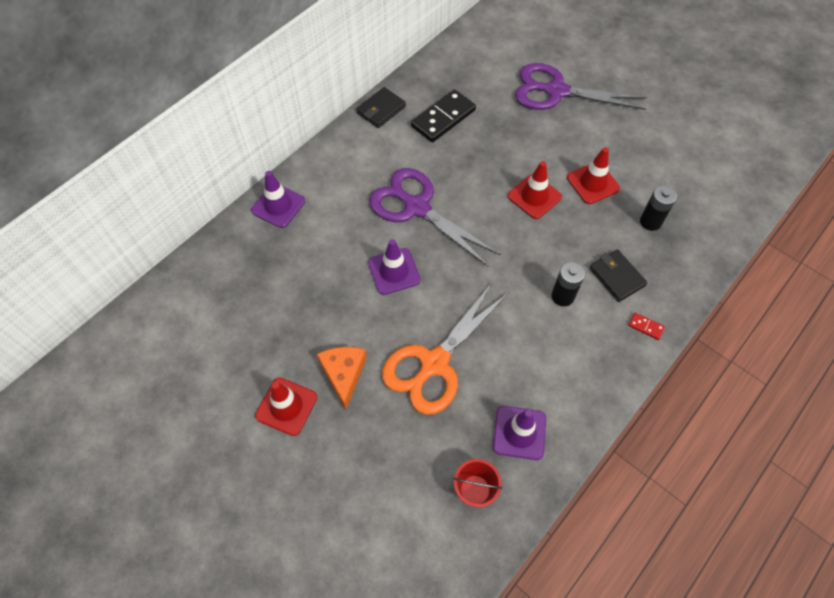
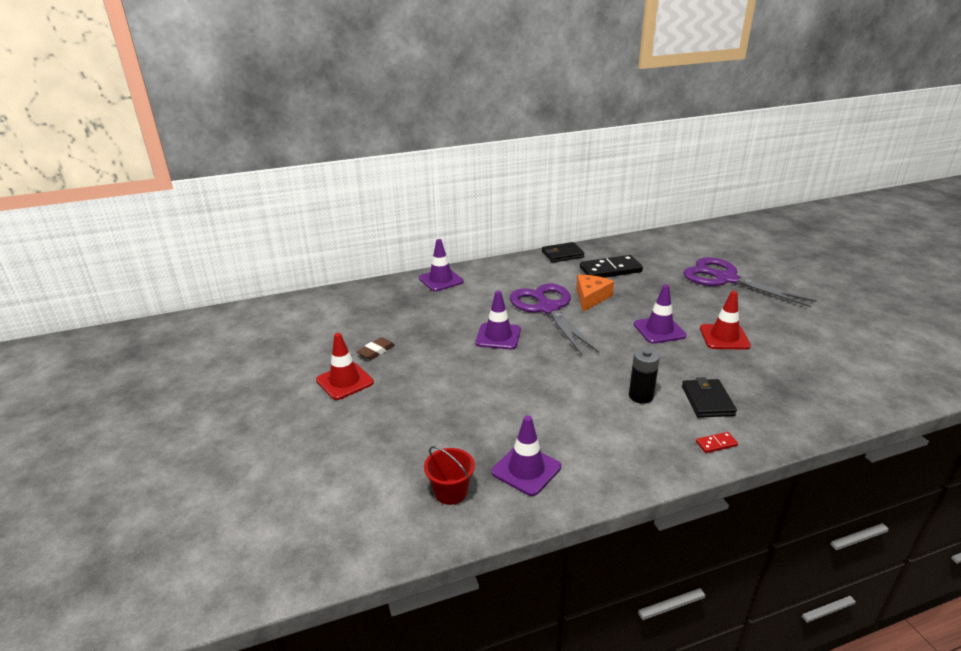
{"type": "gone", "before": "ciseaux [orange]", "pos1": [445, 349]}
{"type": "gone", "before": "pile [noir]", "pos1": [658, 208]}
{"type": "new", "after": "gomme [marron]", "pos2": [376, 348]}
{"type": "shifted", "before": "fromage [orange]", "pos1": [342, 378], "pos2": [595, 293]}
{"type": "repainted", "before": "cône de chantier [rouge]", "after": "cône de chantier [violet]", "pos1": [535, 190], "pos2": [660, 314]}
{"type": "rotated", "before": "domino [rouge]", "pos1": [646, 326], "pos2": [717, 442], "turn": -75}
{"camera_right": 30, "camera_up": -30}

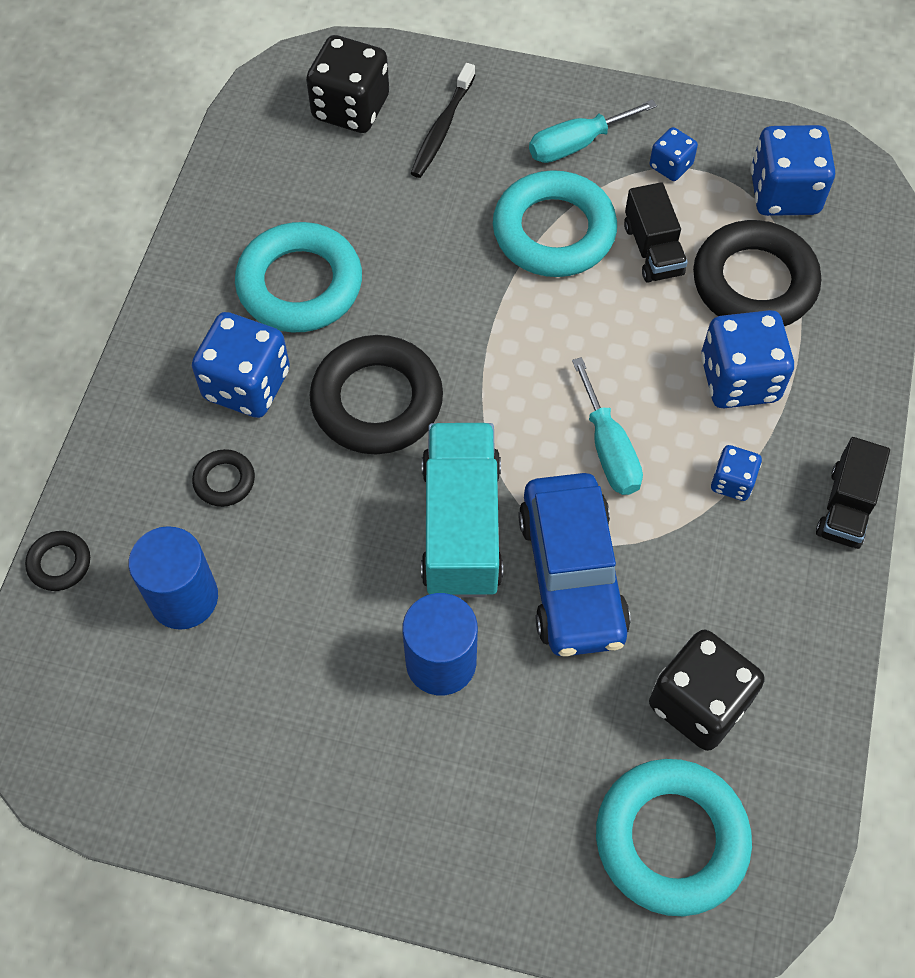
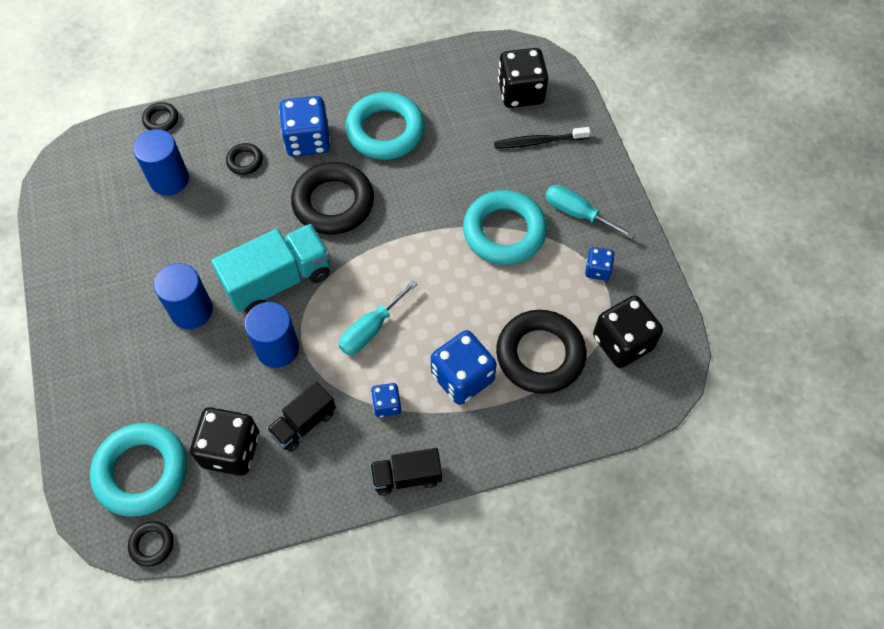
{"type": "new", "after": "anneau [noir]", "pos2": [150, 544]}
{"type": "shifted", "before": "camion [noir]", "pos1": [656, 232], "pos2": [301, 416]}
{"type": "swapped", "before": "voiture [bleu]", "after": "cylindre [bleu]", "pos1": [574, 565], "pos2": [271, 335]}
{"type": "repainted", "before": "dé [bleu]", "after": "dé [noir]", "pos1": [793, 170], "pos2": [628, 331]}
{"camera_right": 60, "camera_up": 0}

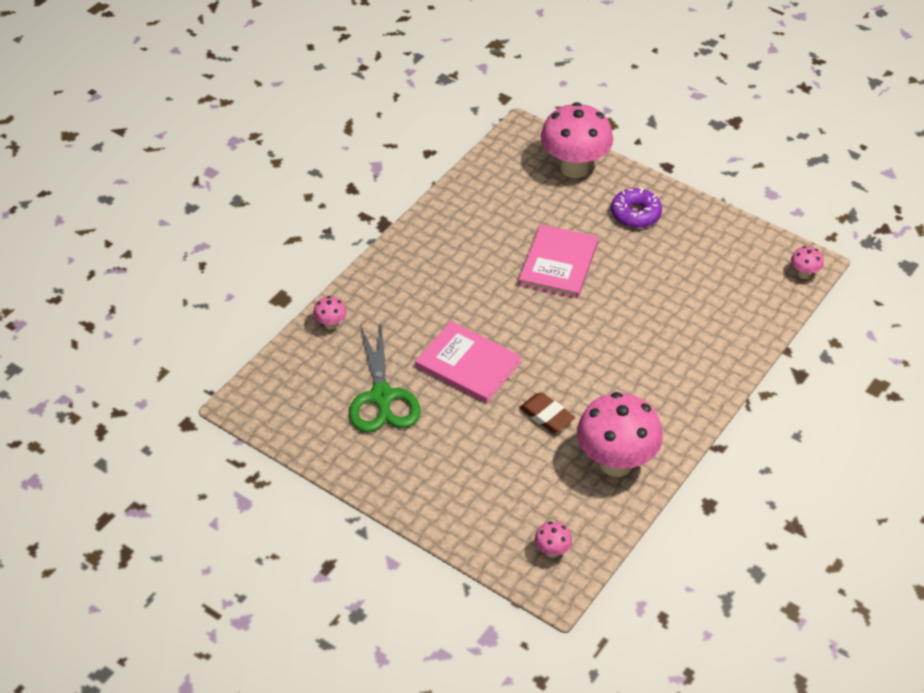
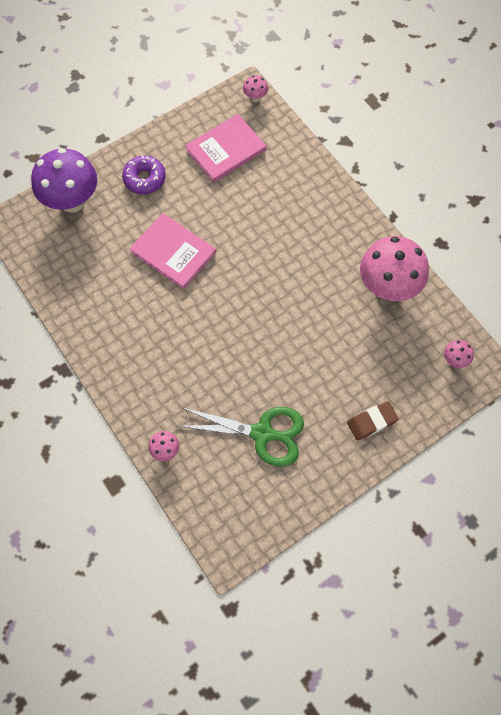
{"type": "shifted", "before": "livre [rose]", "pos1": [468, 362], "pos2": [226, 148]}
{"type": "shifted", "before": "gomme [marron]", "pos1": [547, 412], "pos2": [373, 421]}
{"type": "repainted", "before": "champignon [rose]", "after": "champignon [violet]", "pos1": [576, 140], "pos2": [64, 180]}
{"camera_right": -70, "camera_up": 20}

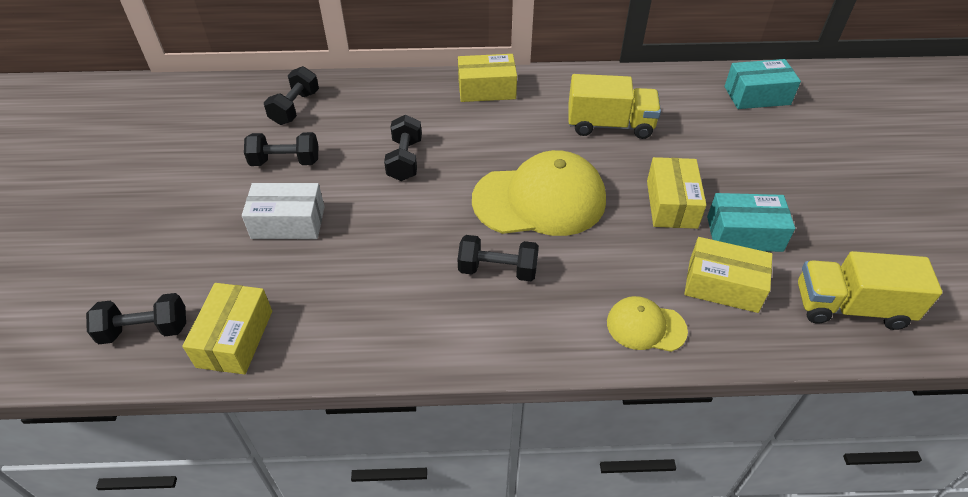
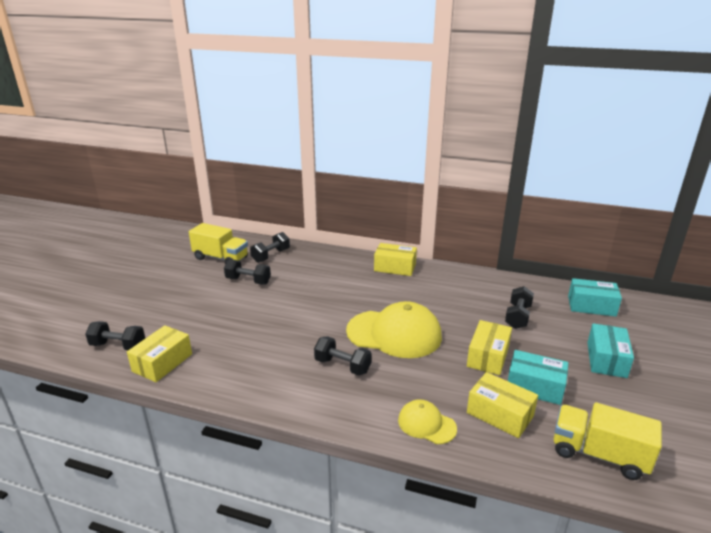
{"type": "gone", "before": "boîte [blanc]", "pos1": [283, 211]}
{"type": "new", "after": "boîte [turquoise]", "pos2": [610, 350]}
{"type": "shifted", "before": "haltère [noir]", "pos1": [403, 148], "pos2": [519, 307]}
{"type": "shifted", "before": "camion [jaune]", "pos1": [615, 106], "pos2": [218, 243]}
{"camera_right": 20, "camera_up": -20}

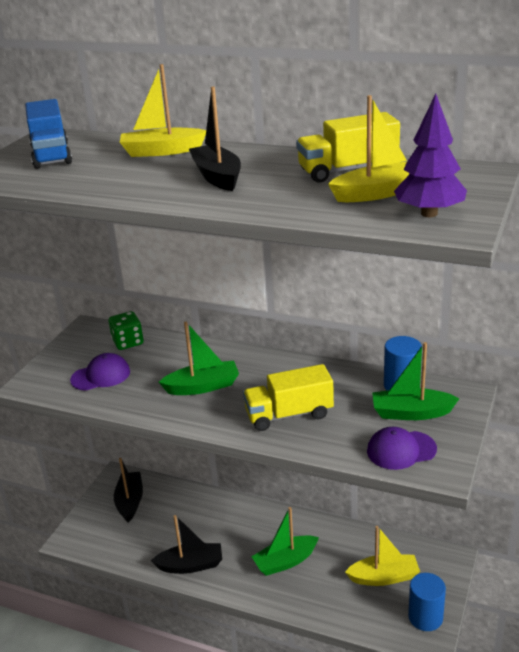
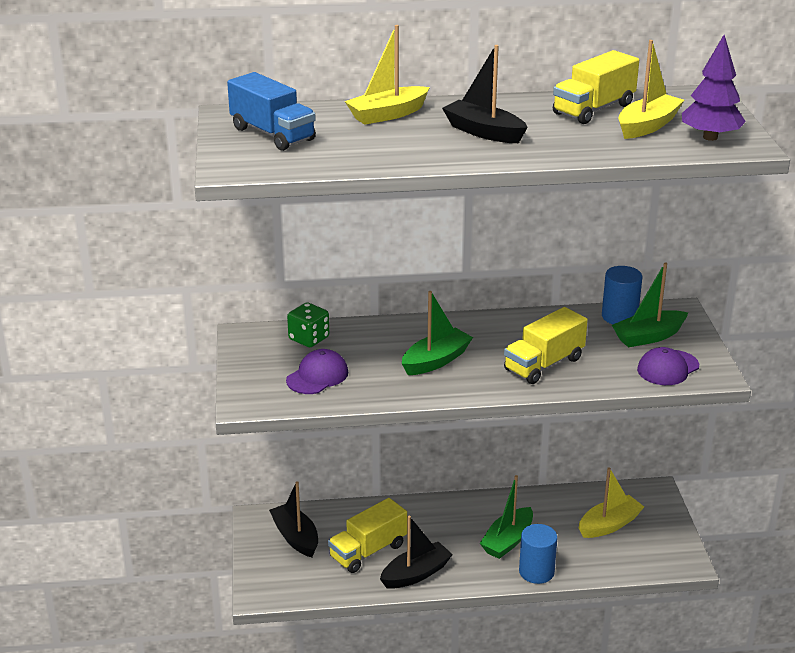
{"type": "new", "after": "camion [jaune]", "pos2": [367, 535]}
{"type": "shifted", "before": "cylindre [bleu]", "pos1": [427, 602], "pos2": [538, 554]}
{"camera_right": -30, "camera_up": 0}

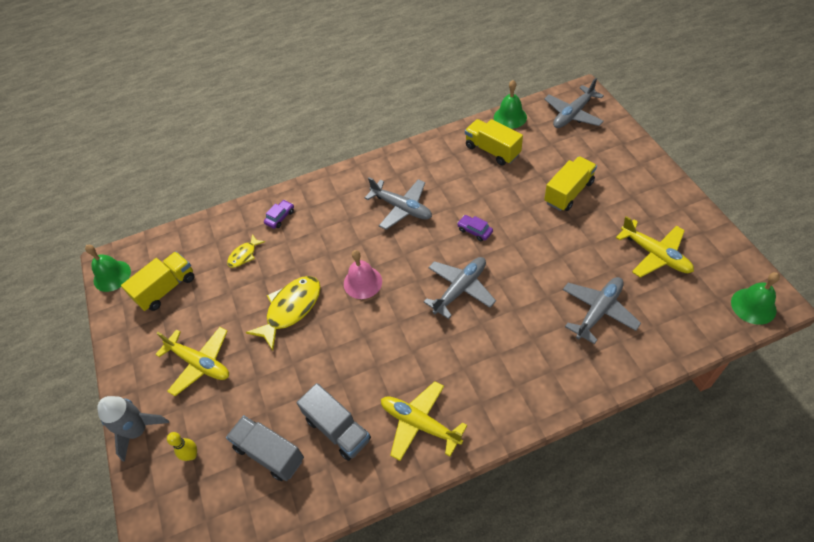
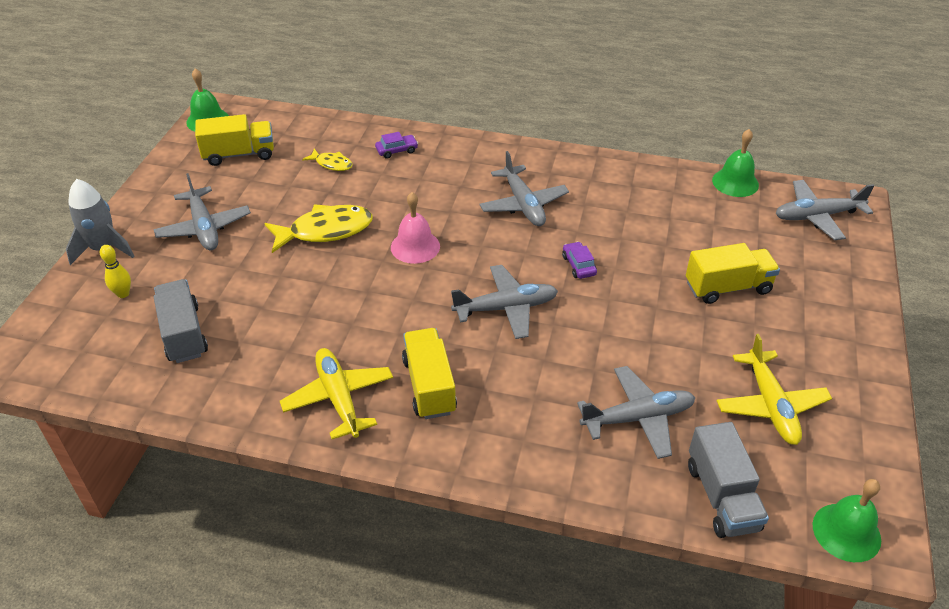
{"type": "shifted", "before": "camion [gris]", "pos1": [334, 422], "pos2": [728, 480]}
{"type": "shifted", "before": "camion [jaune]", "pos1": [494, 142], "pos2": [429, 373]}
{"type": "repainted", "before": "avion [jaune]", "after": "avion [gris]", "pos1": [192, 361], "pos2": [202, 211]}
{"type": "rotated", "before": "poisson [jaune]", "pos1": [246, 251], "pos2": [327, 159], "turn": -135}
{"camera_right": 30, "camera_up": -10}

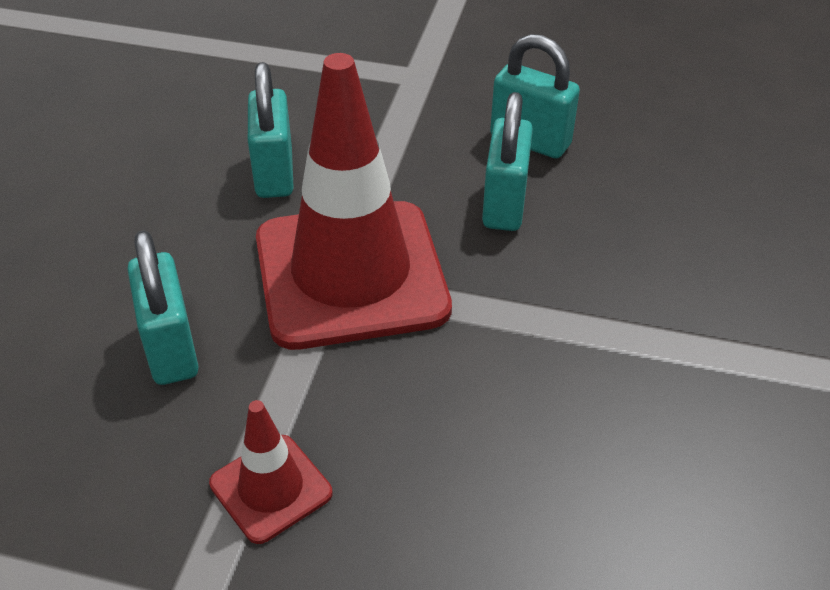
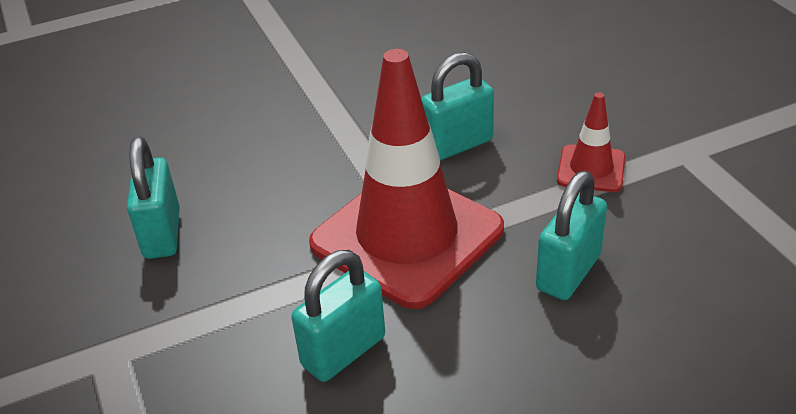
{"type": "shifted", "before": "cadenas [turquoise]", "pos1": [507, 161], "pos2": [457, 106]}
{"camera_right": -125, "camera_up": -5}

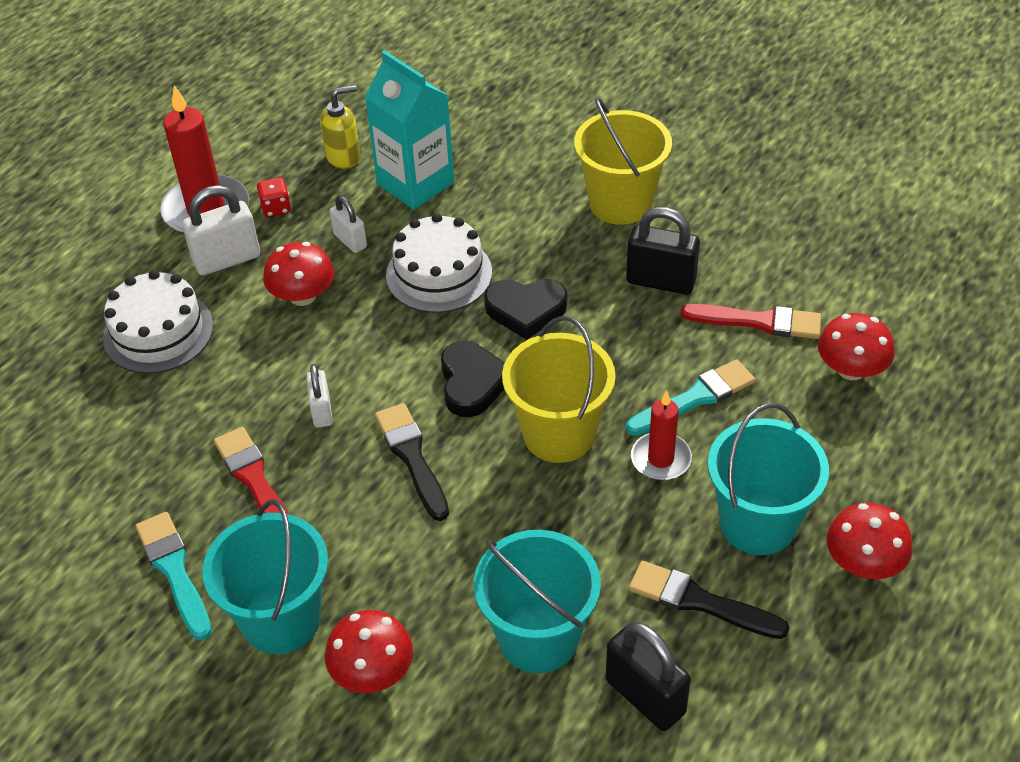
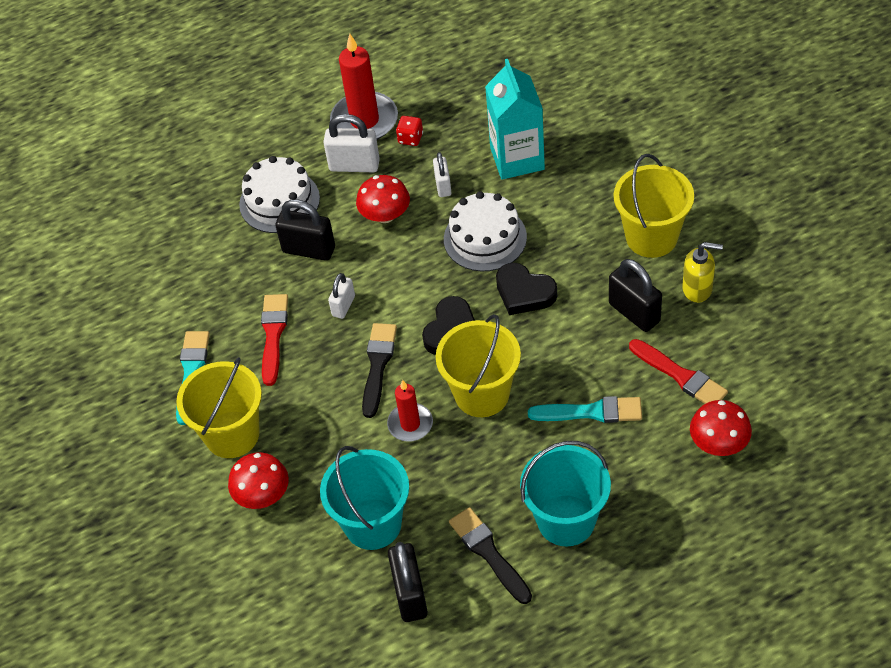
{"type": "gone", "before": "champignon [rouge]", "pos1": [870, 541]}
{"type": "new", "after": "cadenas [noir]", "pos2": [305, 230]}
{"type": "shifted", "before": "distributeur de savon [jaune]", "pos1": [340, 127], "pos2": [702, 272]}
{"type": "shifted", "before": "bougie [rouge]", "pos1": [661, 435], "pos2": [410, 411]}
{"type": "repainted", "before": "seau [turquoise]", "after": "seau [jaune]", "pos1": [265, 576], "pos2": [219, 407]}
{"camera_right": 35, "camera_up": 5}

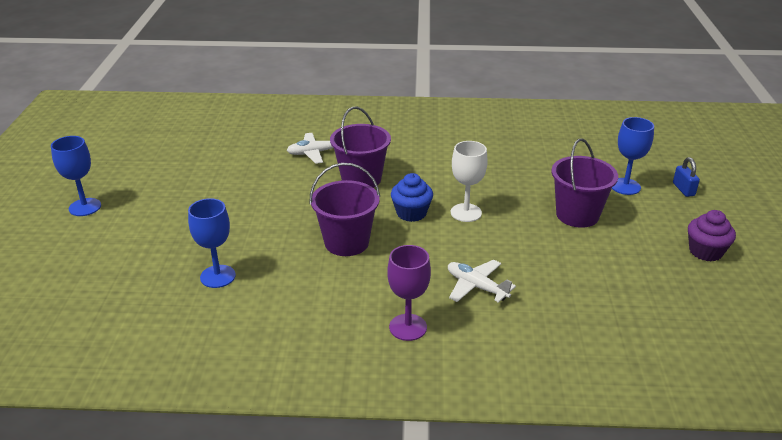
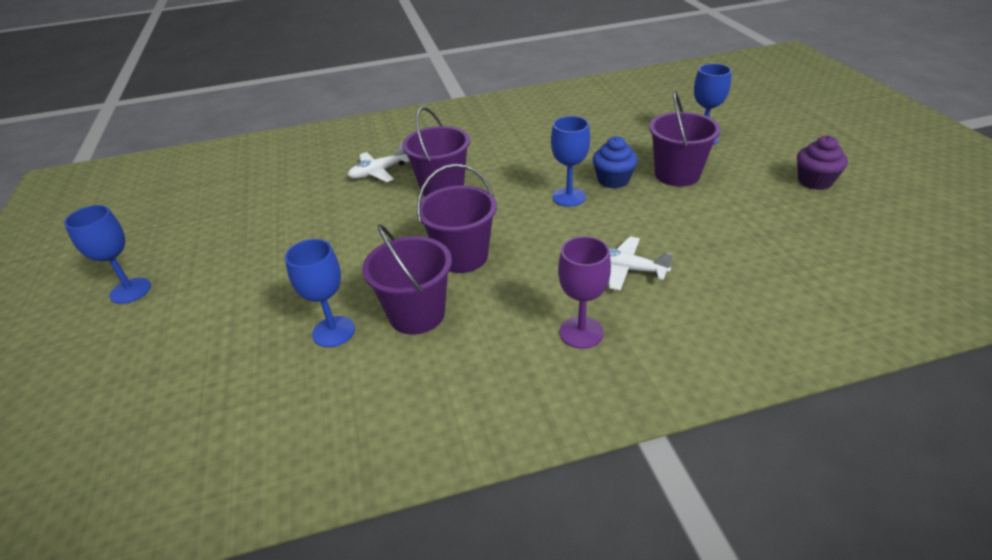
{"type": "gone", "before": "cadenas [bleu]", "pos1": [686, 177]}
{"type": "new", "after": "seau [violet]", "pos2": [407, 279]}
{"type": "shifted", "before": "muffin [bleu]", "pos1": [412, 197], "pos2": [615, 162]}
{"type": "repainted", "before": "verre à pied [blanc]", "after": "verre à pied [bleu]", "pos1": [469, 181], "pos2": [570, 161]}
{"camera_right": -15, "camera_up": 5}

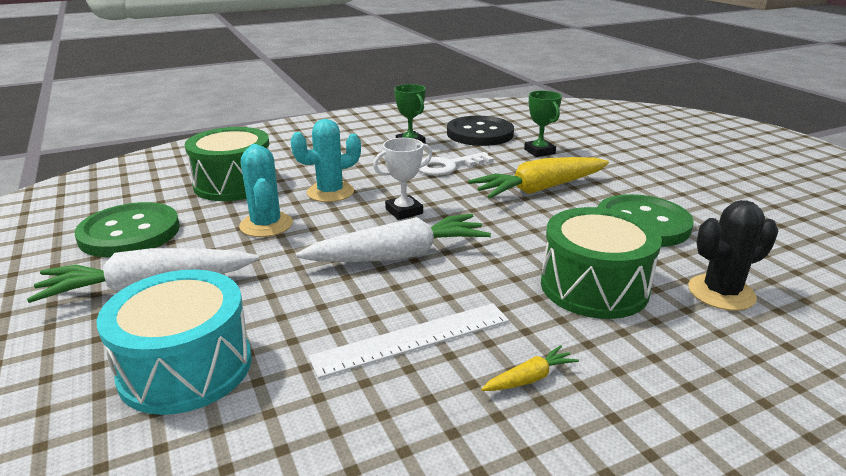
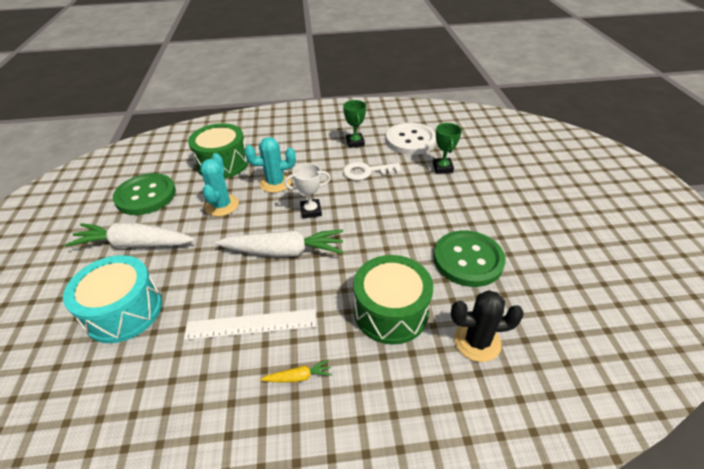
{"type": "gone", "before": "carotte [jaune]", "pos1": [538, 178]}
{"type": "repainted", "before": "bouton [noir]", "after": "bouton [blanc]", "pos1": [480, 131], "pos2": [411, 139]}
{"camera_right": 20, "camera_up": 15}

